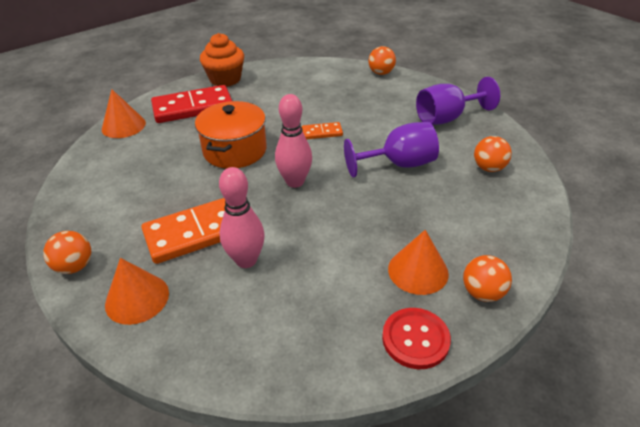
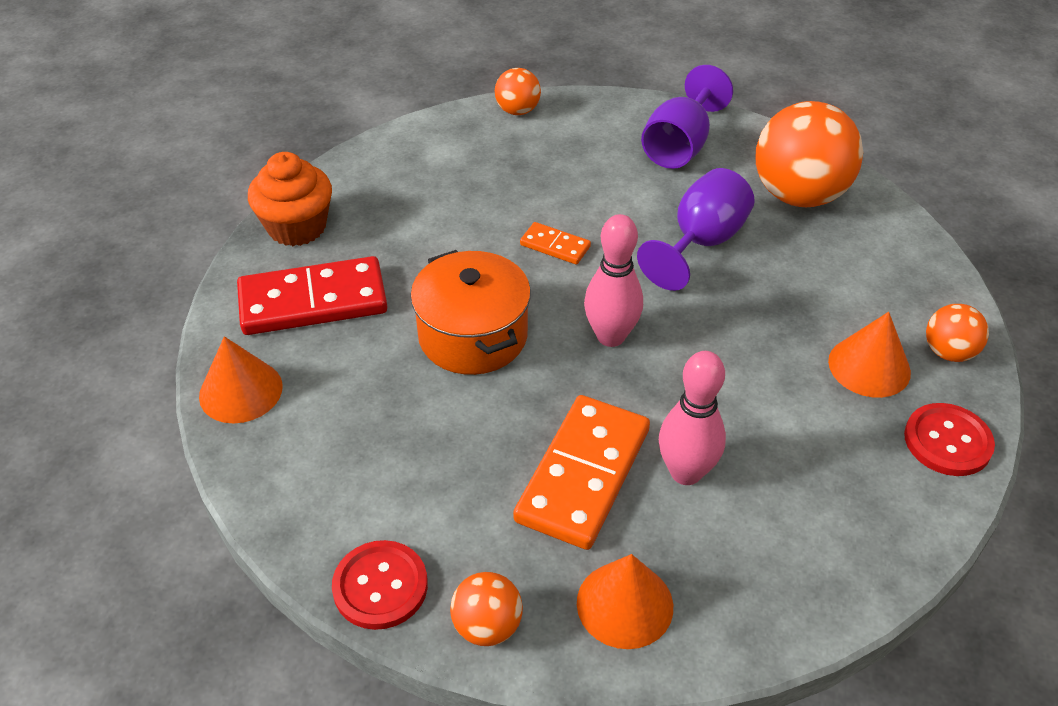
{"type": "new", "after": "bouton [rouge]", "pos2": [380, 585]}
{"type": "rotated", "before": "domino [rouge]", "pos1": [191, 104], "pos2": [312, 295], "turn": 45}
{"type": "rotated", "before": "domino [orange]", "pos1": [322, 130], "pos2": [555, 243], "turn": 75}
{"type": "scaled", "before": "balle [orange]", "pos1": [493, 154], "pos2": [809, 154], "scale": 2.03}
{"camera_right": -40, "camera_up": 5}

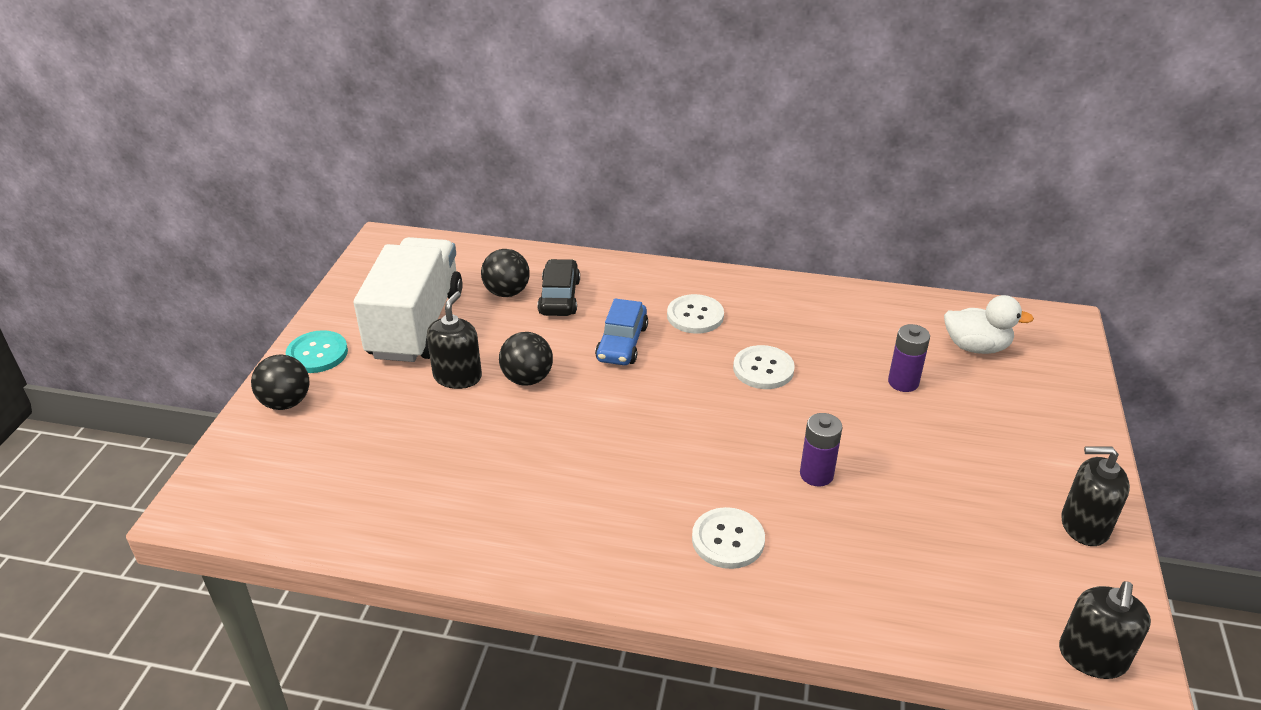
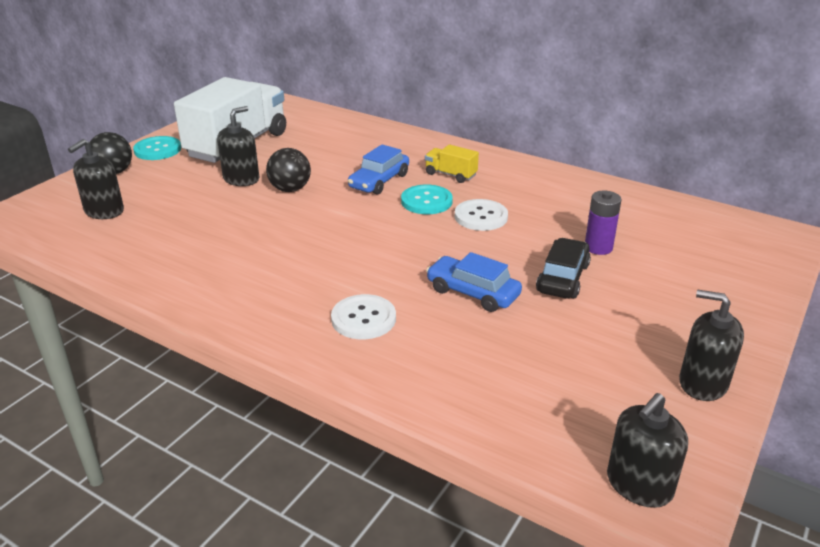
{"type": "gone", "before": "balle [noir]", "pos1": [505, 273]}
{"type": "gone", "before": "canard [blanc]", "pos1": [989, 324]}
{"type": "new", "after": "distributeur de savon [noir]", "pos2": [96, 179]}
{"type": "new", "after": "bouton [turquoise]", "pos2": [427, 199]}
{"type": "shifted", "before": "voiture [noir]", "pos1": [558, 287], "pos2": [563, 268]}
{"type": "swapped", "before": "bouton [blanc]", "after": "camion [jaune]", "pos1": [695, 314], "pos2": [452, 164]}
{"type": "swapped", "before": "pile [violet]", "after": "voiture [bleu]", "pos1": [821, 449], "pos2": [474, 282]}
{"camera_right": 20, "camera_up": -5}

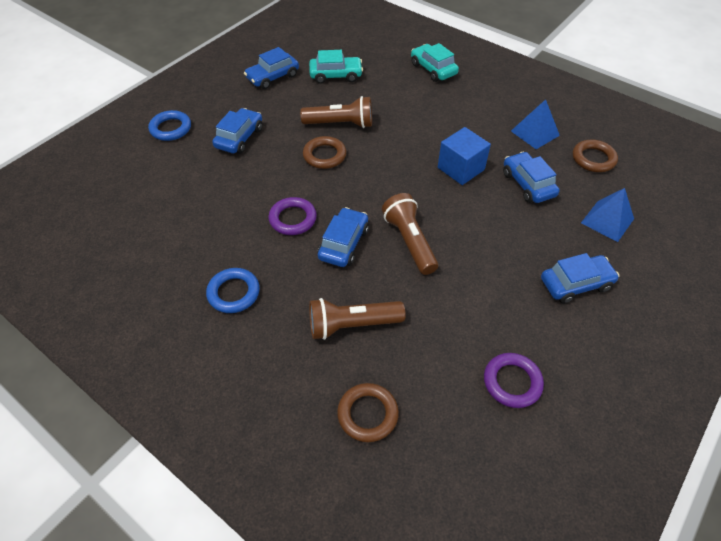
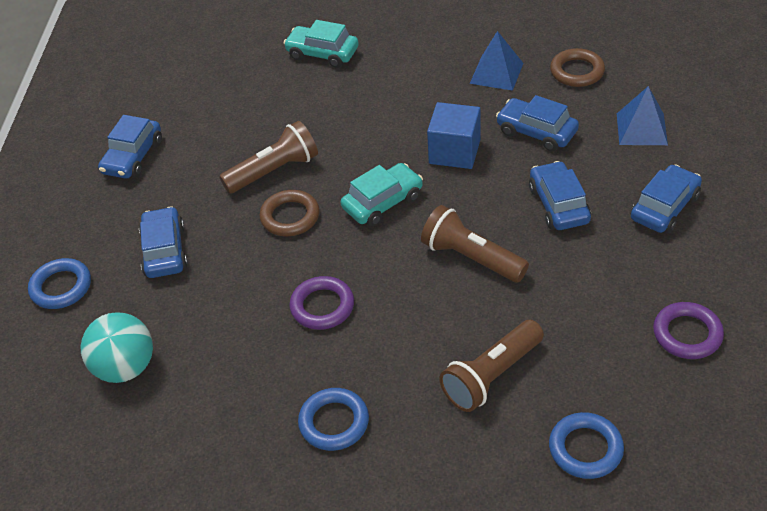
{"type": "new", "after": "balle [turquoise]", "pos2": [117, 347]}
{"type": "shifted", "before": "voiture [turquoise]", "pos1": [336, 67], "pos2": [382, 194]}
{"type": "shifted", "before": "voiture [bleu]", "pos1": [343, 237], "pos2": [560, 195]}
{"type": "repainted", "before": "anneau [marron]", "after": "anneau [bleu]", "pos1": [368, 412], "pos2": [586, 445]}
{"camera_right": -30, "camera_up": -5}

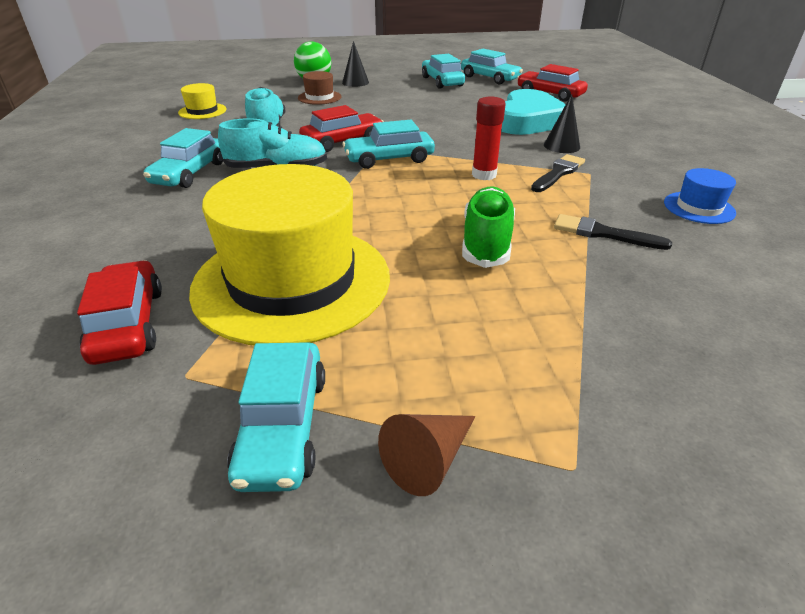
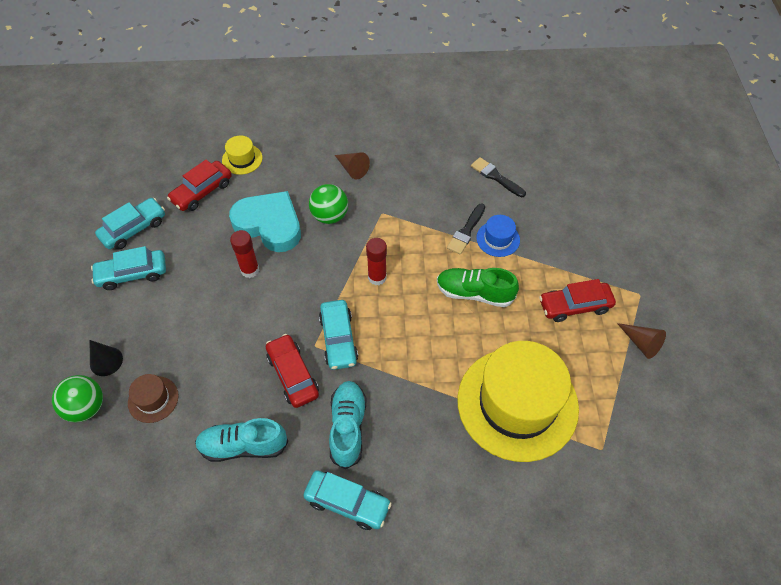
{"type": "gone", "before": "voiture [turquoise]", "pos1": [276, 417]}
{"type": "new", "after": "bâton de colle [rouge]", "pos2": [244, 254]}
{"type": "new", "after": "cône [marron]", "pos2": [352, 165]}
{"type": "shifted", "before": "voiture [rouge]", "pos1": [119, 312], "pos2": [577, 300]}
{"type": "shifted", "before": "chapeau [jaune]", "pos1": [202, 101], "pos2": [242, 155]}
{"type": "shifted", "before": "pinceau [noir]", "pos1": [558, 173], "pos2": [498, 177]}
{"type": "shifted", "before": "chapeau [bleu]", "pos1": [700, 196], "pos2": [498, 236]}
{"type": "swapped", "before": "cône [noir]", "after": "balle [vert]", "pos1": [562, 123], "pos2": [328, 204]}
{"camera_right": -85, "camera_up": 20}

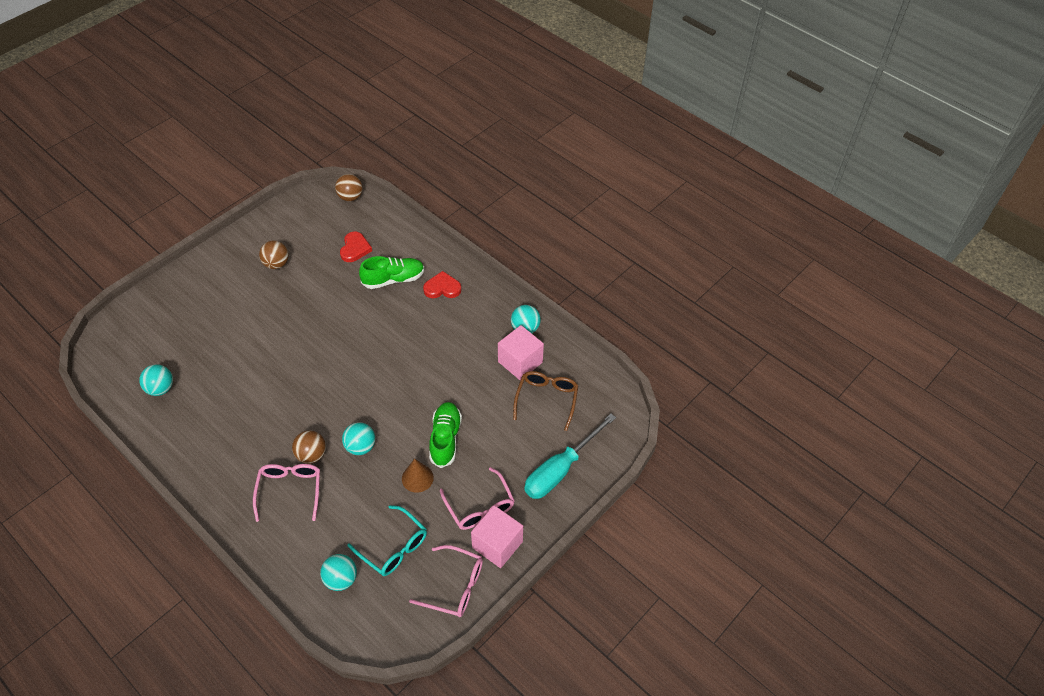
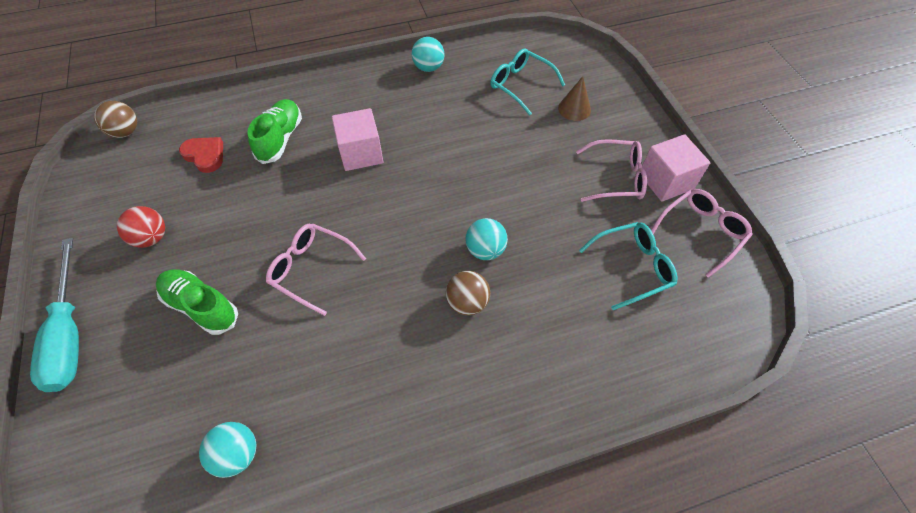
{"type": "gone", "before": "balle [turquoise]", "pos1": [338, 572]}
{"type": "gone", "before": "cœur [rouge]", "pos1": [442, 284]}
{"type": "shifted", "before": "lunettes [rose]", "pos1": [286, 493], "pos2": [316, 270]}
{"type": "shifted", "before": "cône [marron]", "pos1": [418, 476], "pos2": [574, 98]}
{"type": "shifted", "before": "chaussure [vert]", "pos1": [445, 435], "pos2": [197, 302]}
{"type": "shifted", "before": "cube [rose]", "pos1": [521, 352], "pos2": [357, 139]}
{"type": "shifted", "before": "tournevis [turquoise]", "pos1": [570, 456], "pos2": [54, 315]}
{"type": "repainted", "before": "balle [marron]", "after": "balle [rouge]", "pos1": [274, 255], "pos2": [141, 227]}
{"type": "repainted", "before": "lunettes [marron]", "after": "lunettes [turquoise]", "pos1": [545, 401], "pos2": [527, 81]}
{"camera_right": -60, "camera_up": 5}

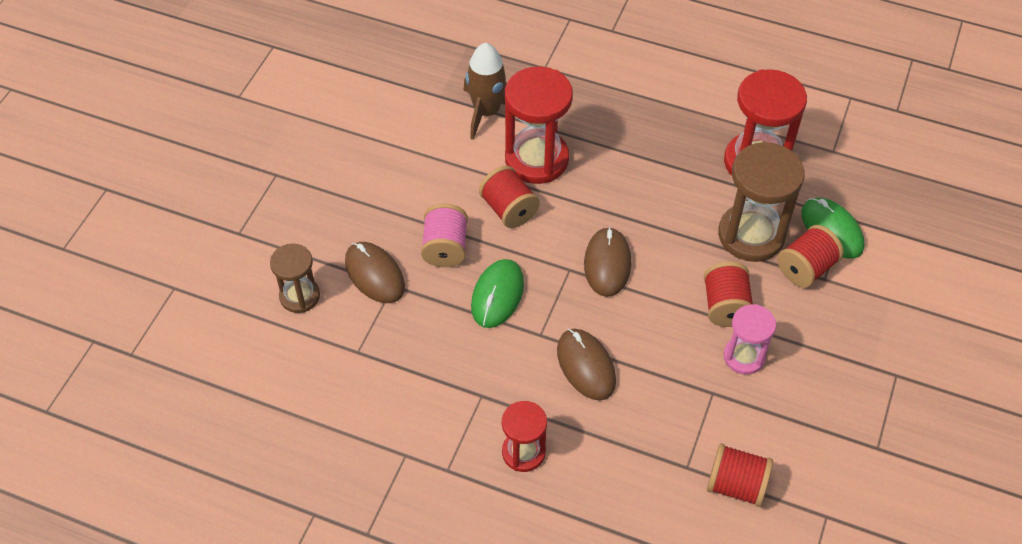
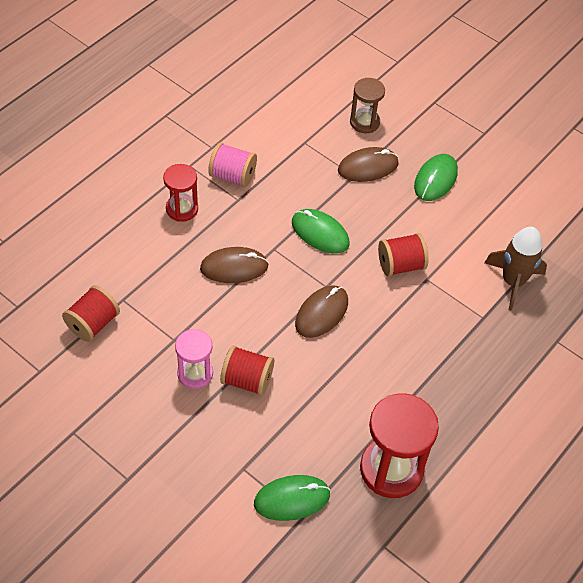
{"type": "gone", "before": "sablier [rouge]", "pos1": [539, 125]}
{"type": "gone", "before": "sablier [marron]", "pos1": [761, 202]}
{"type": "gone", "before": "bobine [rouge]", "pos1": [811, 256]}
{"type": "new", "after": "souris [vert]", "pos2": [436, 177]}
{"type": "shifted", "before": "bobine [rose]", "pos1": [444, 235], "pos2": [232, 164]}
{"type": "rotated", "before": "souris [marron]", "pos1": [607, 262], "pos2": [321, 311], "turn": -75}
{"camera_right": 105, "camera_up": 0}

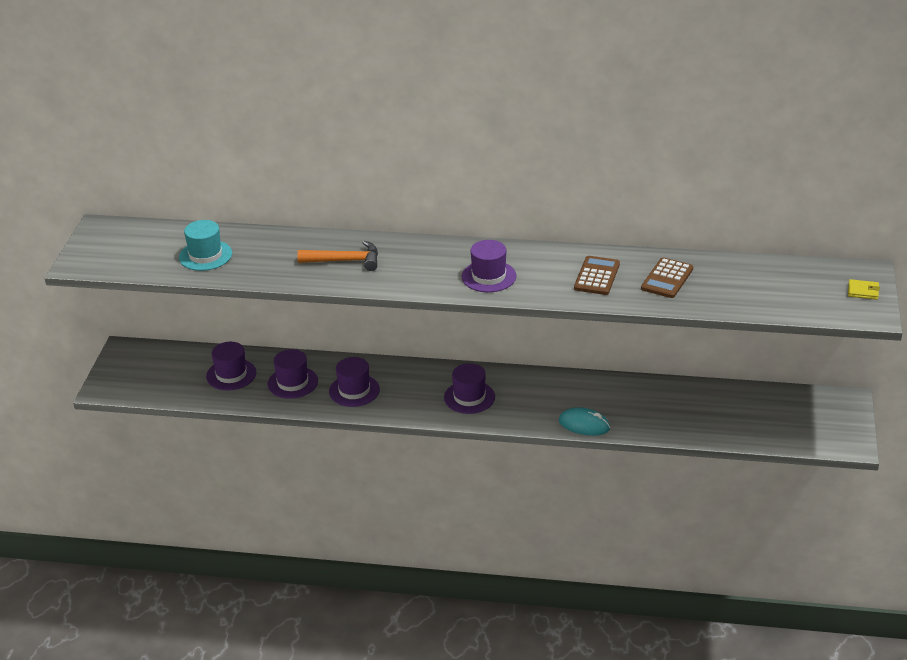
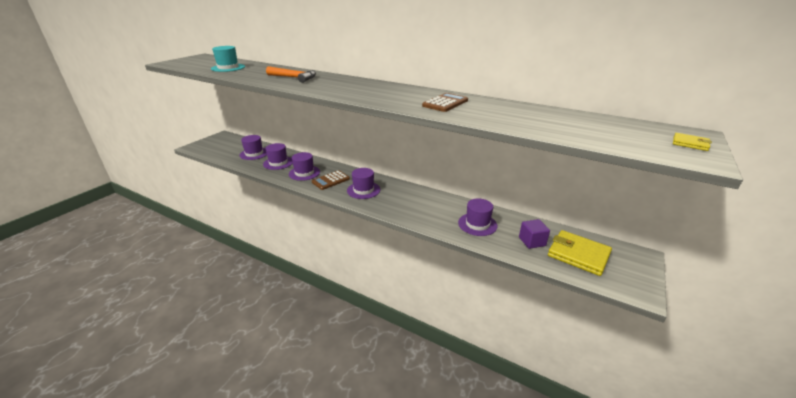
{"type": "gone", "before": "souris [turquoise]", "pos1": [584, 421]}
{"type": "new", "after": "cube [violet]", "pos2": [534, 234]}
{"type": "new", "after": "portefeuille [jaune]", "pos2": [580, 253]}
{"type": "shifted", "before": "chapeau [violet]", "pos1": [489, 266], "pos2": [478, 217]}
{"type": "shifted", "before": "calculatrice [marron]", "pos1": [667, 277], "pos2": [331, 180]}
{"camera_right": 20, "camera_up": -5}

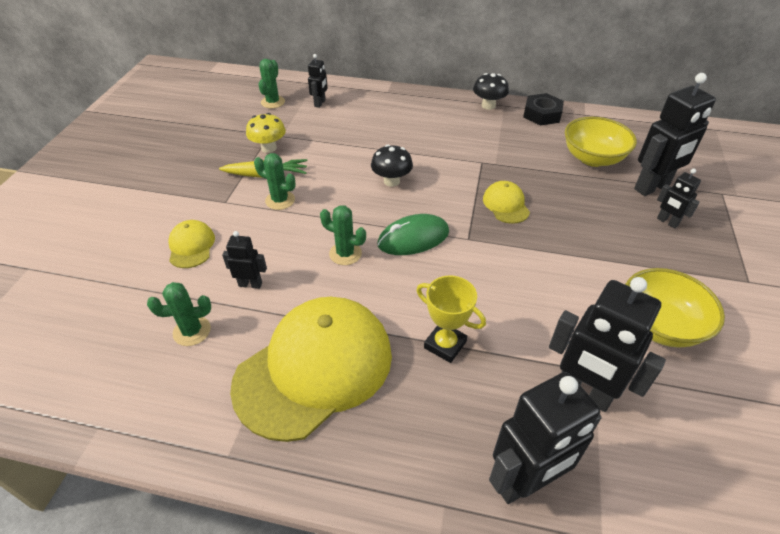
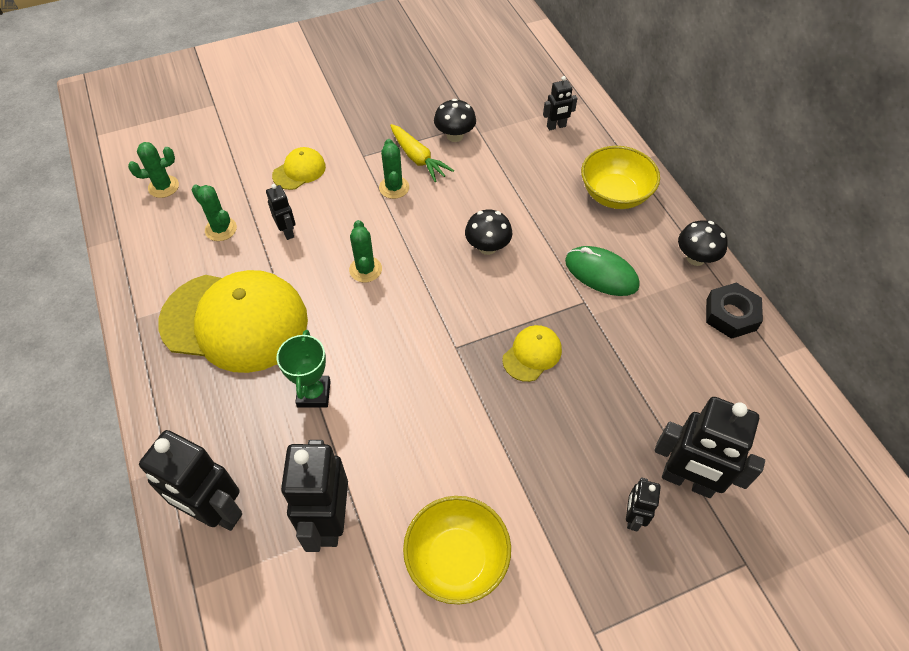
{"type": "shifted", "before": "cactus [vert]", "pos1": [271, 83], "pos2": [153, 170]}
{"type": "shifted", "before": "souris [vert]", "pos1": [413, 234], "pos2": [602, 271]}
{"type": "shifted", "before": "bol [jaune]", "pos1": [601, 142], "pos2": [620, 177]}
{"type": "repainted", "before": "champignon [jaune]", "after": "champignon [noir]", "pos1": [266, 133], "pos2": [455, 120]}
{"type": "repainted", "before": "trophée [jaune]", "after": "trophée [vert]", "pos1": [451, 319], "pos2": [304, 368]}
{"camera_right": 55, "camera_up": 10}

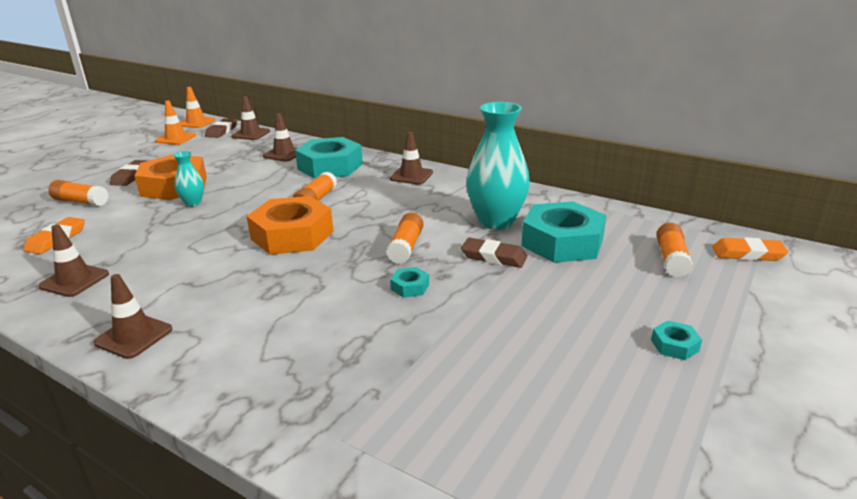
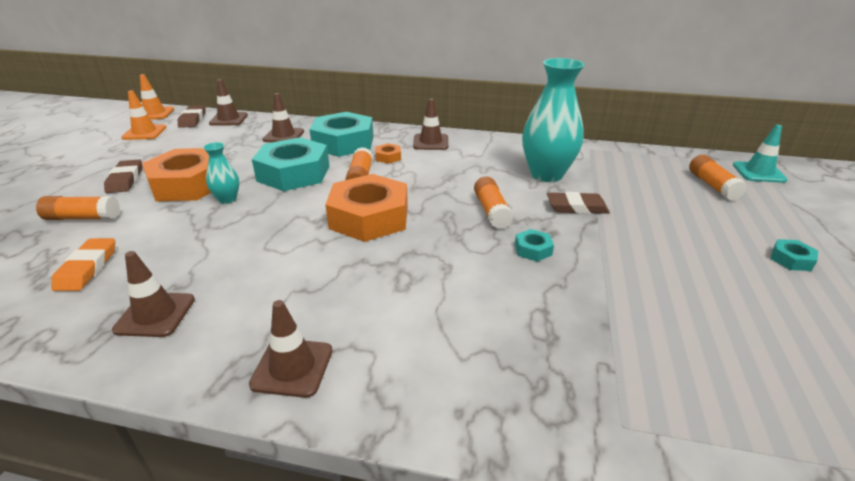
{"type": "new", "after": "écrou [orange]", "pos2": [388, 153]}
{"type": "shifted", "before": "écrou [turquoise]", "pos1": [563, 232], "pos2": [290, 164]}
{"type": "swapped", "before": "gomme [orange]", "after": "cône de chantier [turquoise]", "pos1": [750, 249], "pos2": [760, 154]}
{"camera_right": -20, "camera_up": 5}

